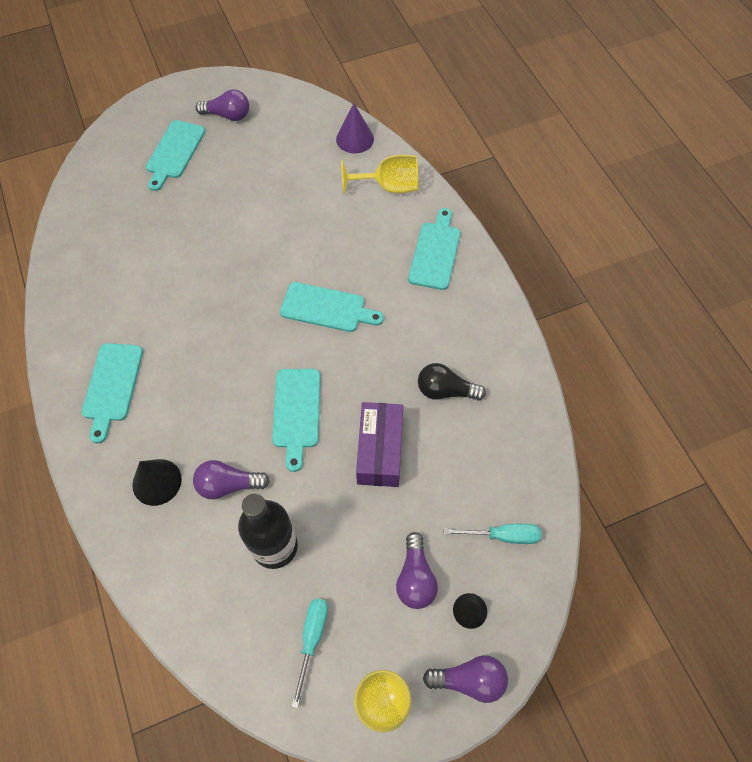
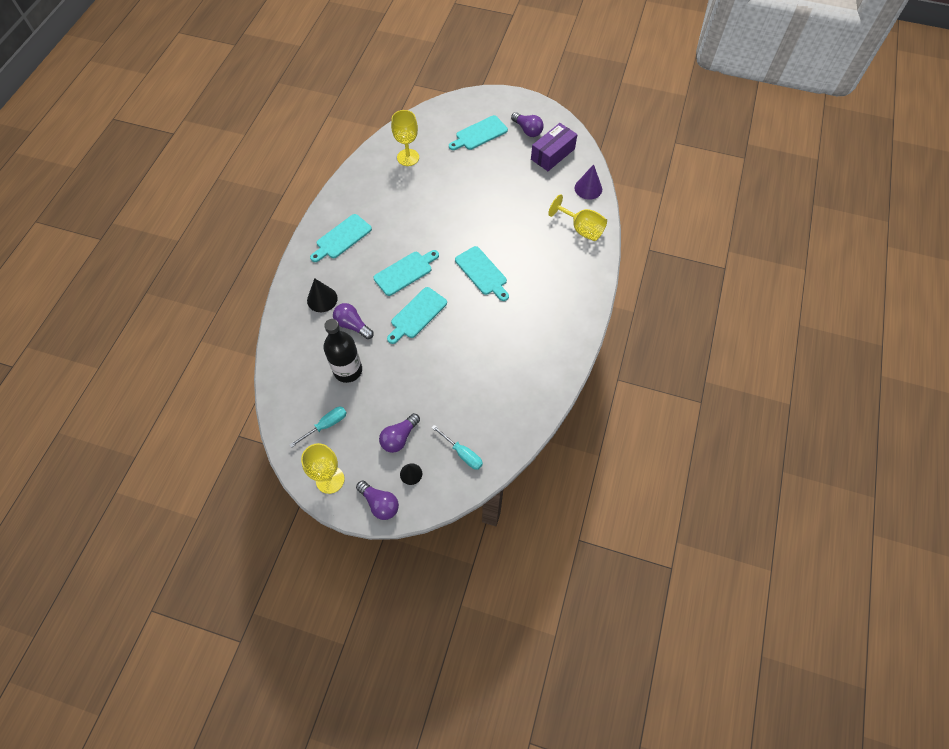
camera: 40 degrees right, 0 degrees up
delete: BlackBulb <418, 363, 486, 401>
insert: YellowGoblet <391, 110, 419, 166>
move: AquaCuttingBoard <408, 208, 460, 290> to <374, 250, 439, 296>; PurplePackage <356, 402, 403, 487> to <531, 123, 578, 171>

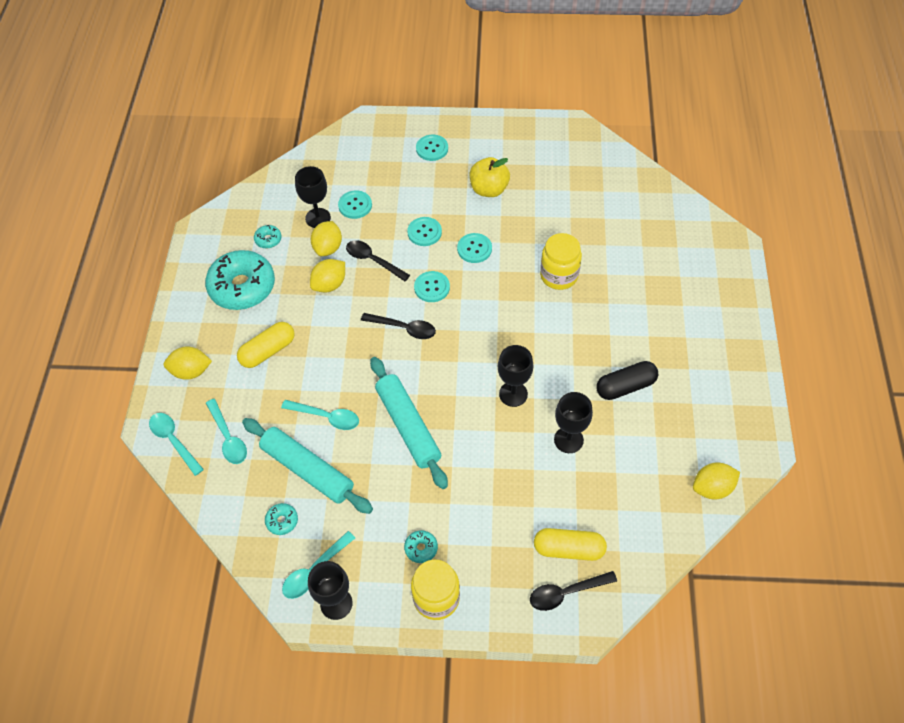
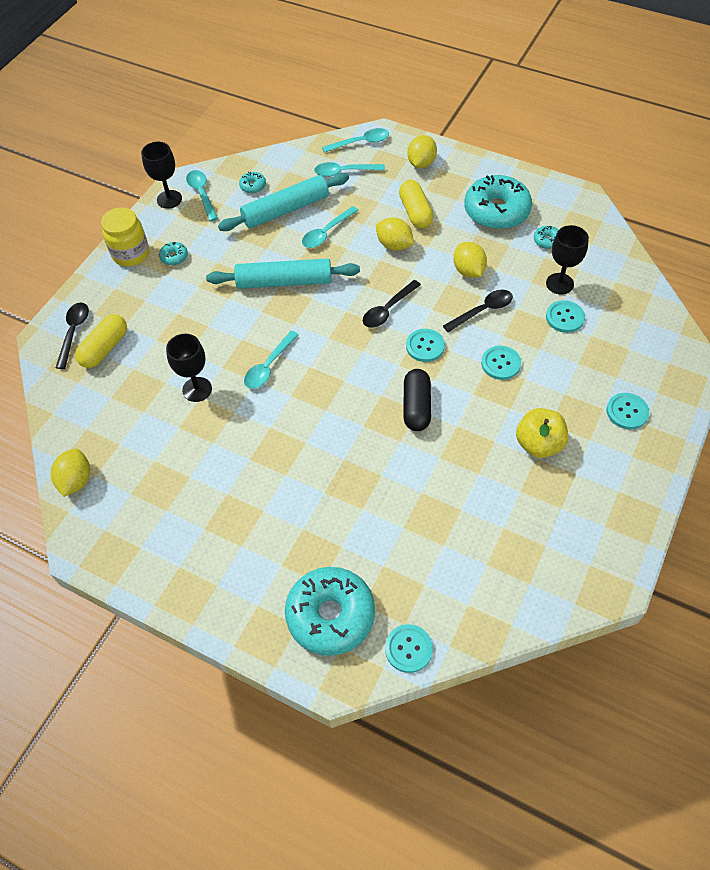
camera: 115 degrees right, 0 degrees up
delete: YellowJamJar <540, 233, 582, 290>
insert: AquaGlazedDonut <285, 567, 375, 656>
move: YellowToyLemon <311, 221, 342, 256> to <376, 217, 414, 251>; AquaButton <457, 233, 492, 263> to <385, 624, 433, 673>; BlackPill <597, 361, 658, 400> to <403, 369, 431, 431>
replace: BlackGoblet <498, 345, 533, 407> to AquaSpoon <244, 331, 299, 389>

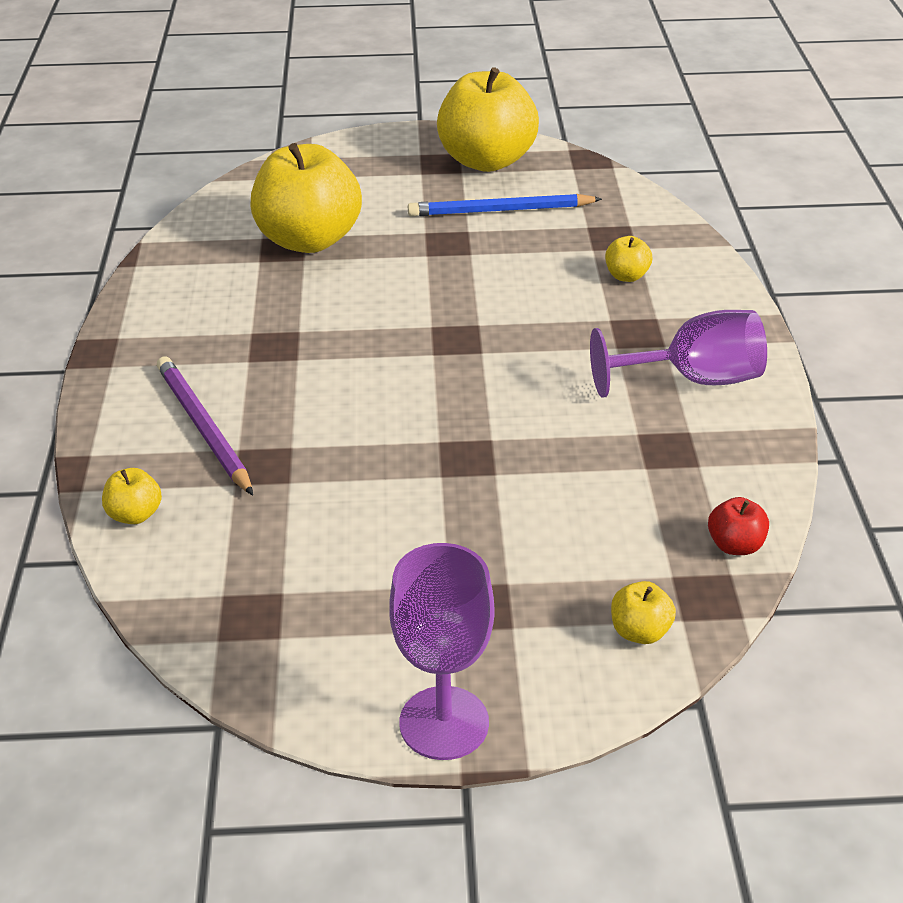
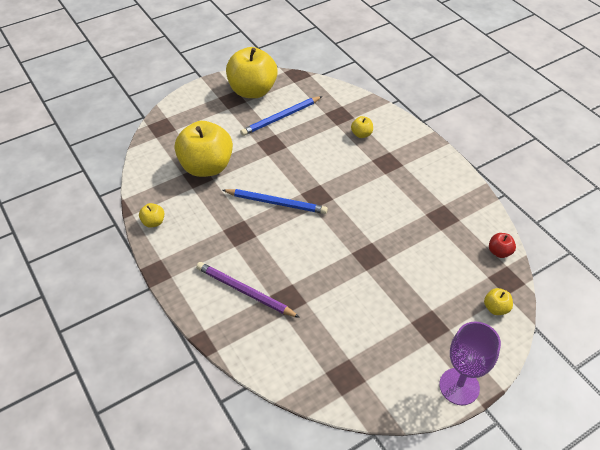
camera: 30 degrees left, 10 degrees up
delete: PurpleGoblet <590, 310, 767, 398>
insert: CobaltWoodenPencil <222, 189, 328, 214>
move: YellowToyApple <102, 468, 162, 524> to <139, 203, 164, 228>

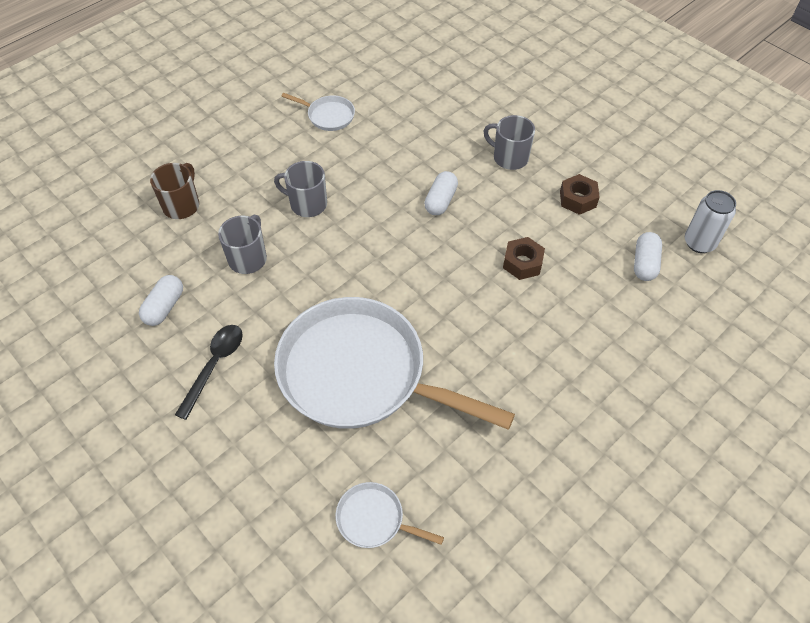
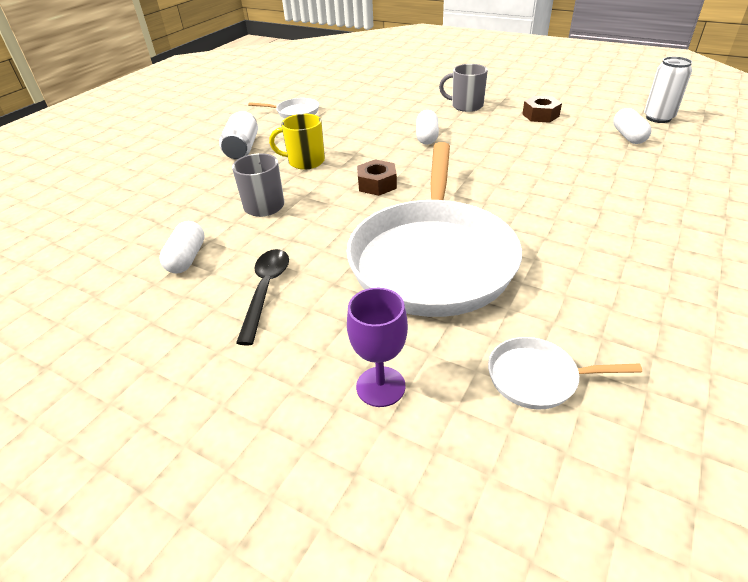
camera: 15 degrees left, 15 degrees down
delete: RussetMug <150, 163, 199, 219>
insert: SnowWhiteSodaCan <219, 111, 258, 159>; PurpleGoblet <347, 288, 408, 407>
move: RussetHexNut <503, 237, 545, 280> to <357, 159, 397, 196>
recolor: GrayMug <274, 161, 327, 217> to YellowMug <269, 114, 325, 170>
rotate: SnowWhitePan <274, 297, 515, 430> = <346, 142, 522, 317> 90 degrees counterclockwise

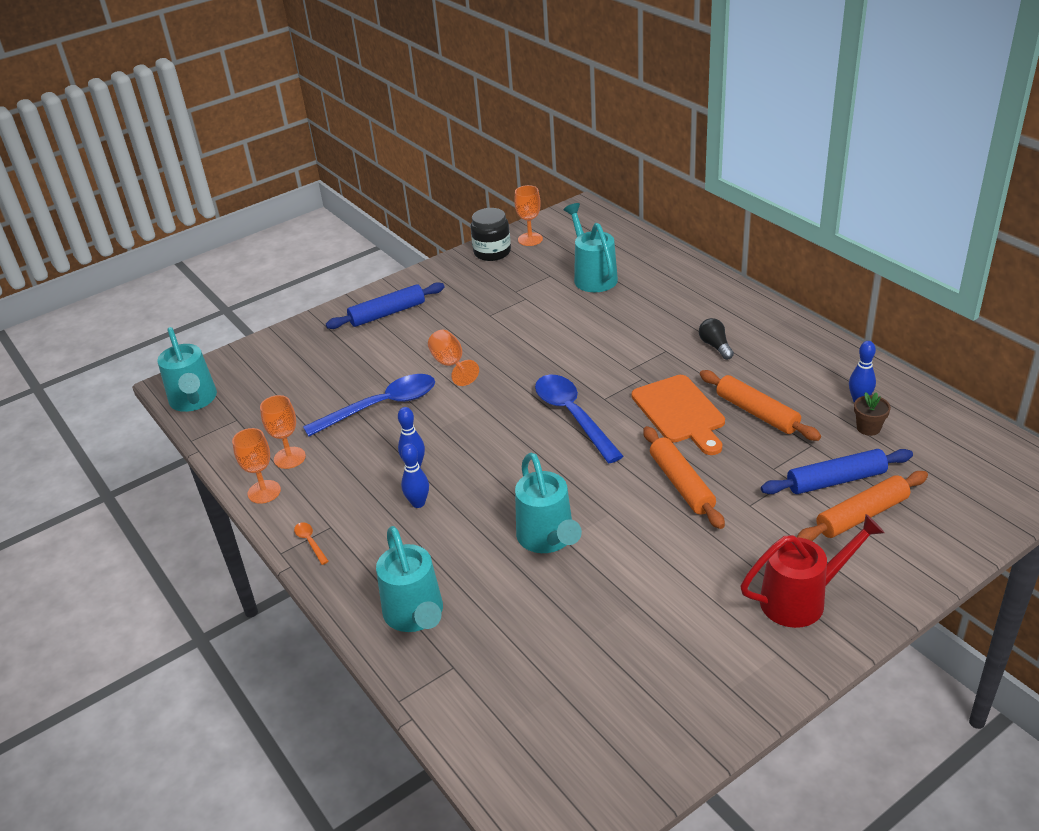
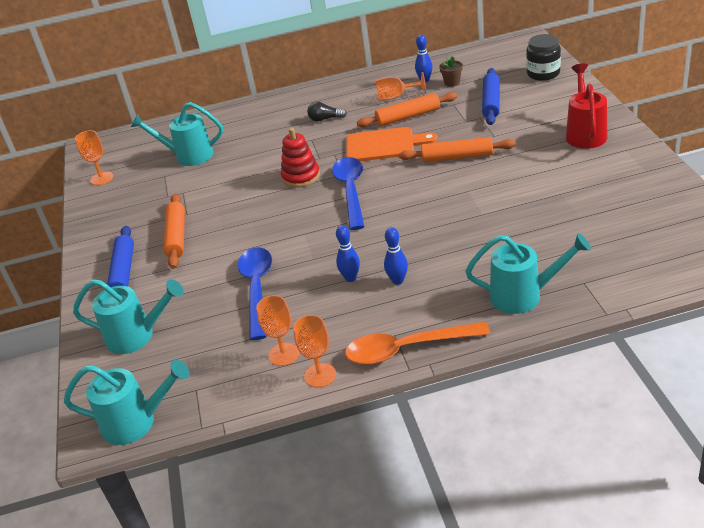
camera: 65 degrees left, 0 degrees up
insert: RedStackingRings <281, 128, 320, 188>
move: AquaSprinklingCan <515, 452, 582, 553> to <73, 279, 184, 354>; BrightOrangeRollingPin <797, 471, 928, 541> to <164, 194, 185, 269>; BrightOrangeGoblet <428, 330, 479, 386> to <376, 72, 426, 100>; BlackJamJar <471, 208, 511, 261> to <526, 34, 561, 81>
rotate: CobaltSpoon <535, 375, 624, 463> = <332, 157, 364, 230> 90 degrees clockwise
resize: BrightOrangeSpoon <294, 522, 329, 565> = <345, 322, 490, 365> x2.50

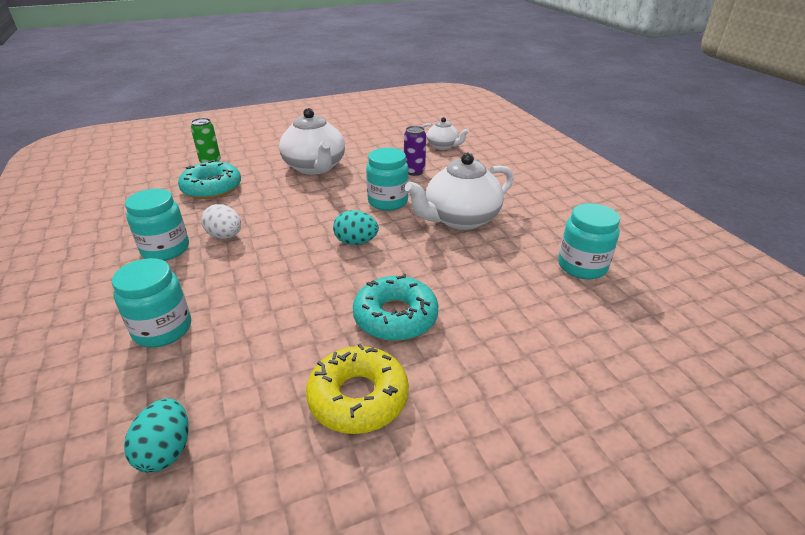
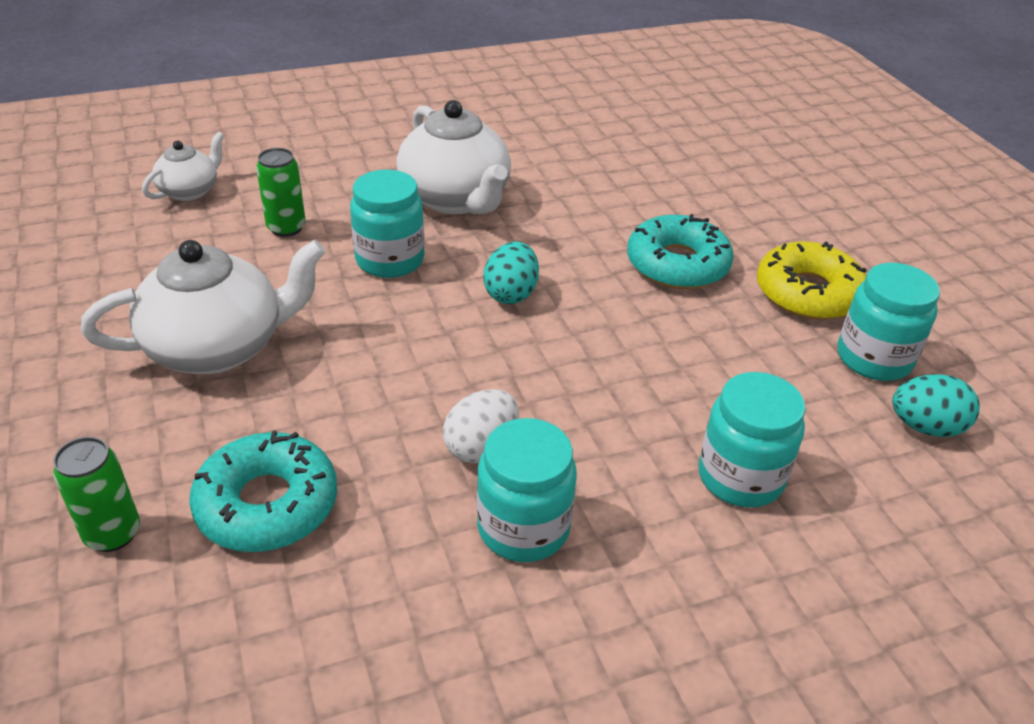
camera: 90 degrees left, 5 degrees up
move: AquaJamJar <558, 203, 620, 279> to <838, 263, 940, 381>
recolor: PurpleSodaCan <404, 126, 426, 176> to GreenSodaCan <256, 148, 306, 237>

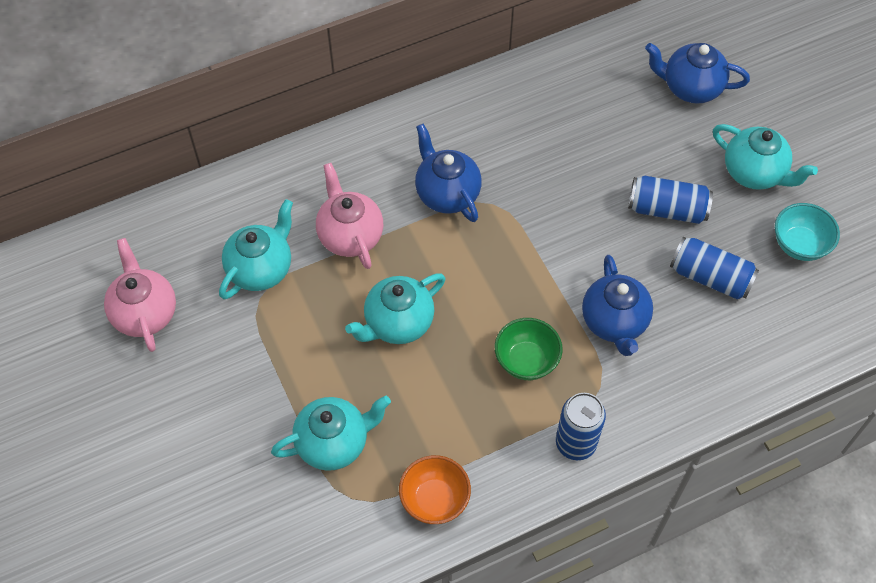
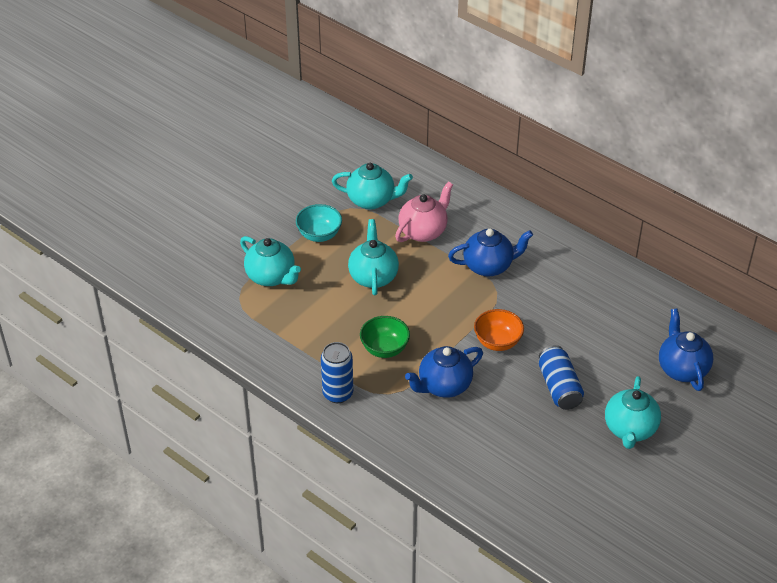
camera: 65 degrees right, 15 degrees down
delete: PinkChinaTeapot <104, 238, 176, 352>; CobaltSodaCan <670, 237, 759, 299>
move: AquaServingBowl <775, 203, 840, 261> to <296, 204, 342, 242>; BrightOrangeServingBowl <399, 455, 471, 524> to <474, 309, 524, 351>
rotate: AquaChinaTeapot <345, 273, 445, 344> = <348, 219, 399, 295> 60 degrees clockwise; CobaltChinaTeapot <415, 124, 482, 222> = <448, 229, 533, 277> 45 degrees clockwise

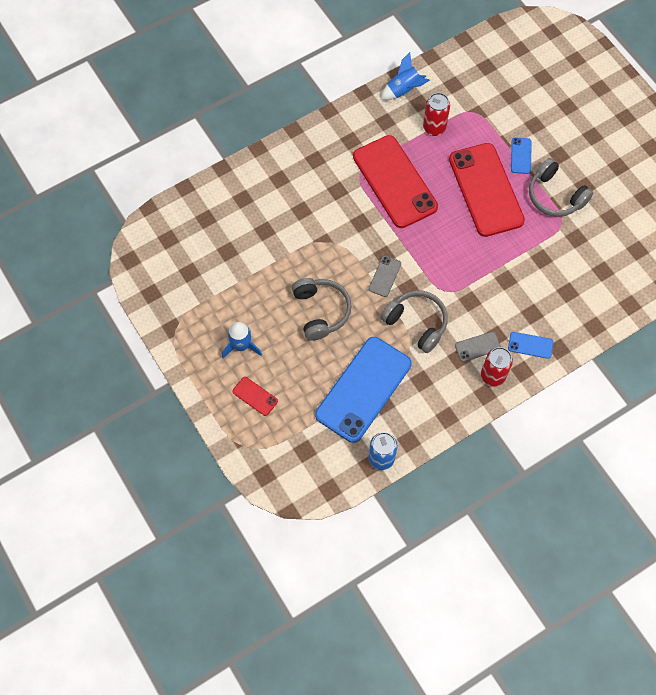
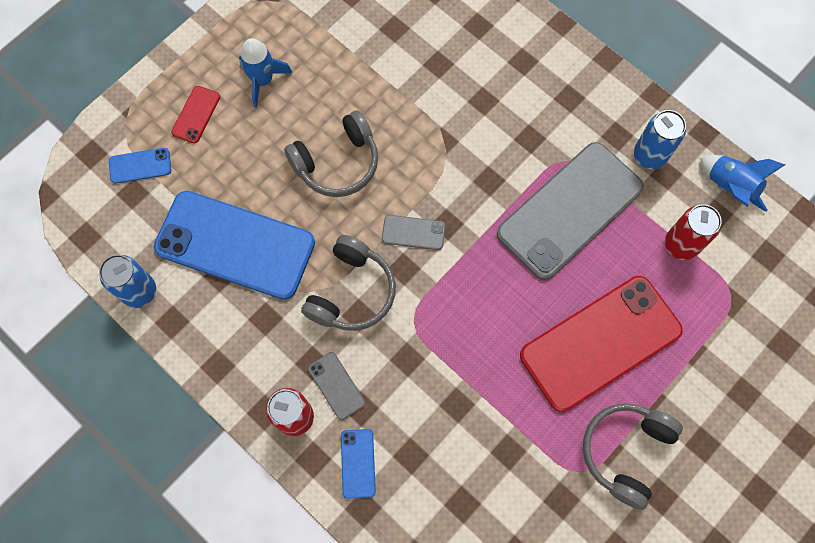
camera: 75 degrees right, 5 degrees up
insert: CobaltSodaCan <634, 110, 686, 170>
move: CobaltPhone <511, 137, 532, 174> to <109, 148, 171, 184>
recolor: RedPhone <353, 135, 438, 228> to GrayPhone <497, 142, 644, 280>

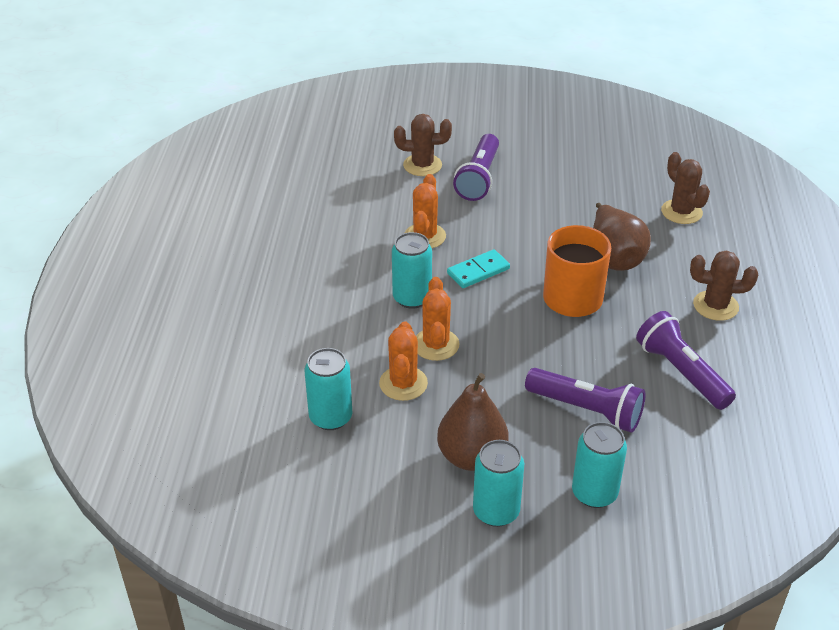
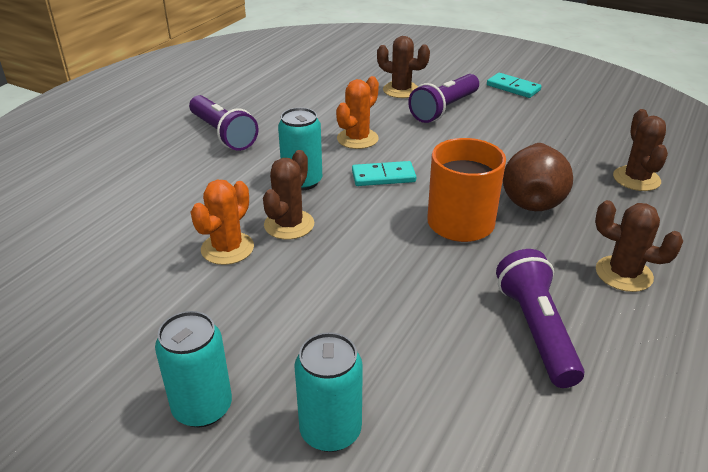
camera: 25 degrees right, 5 degrees down
delete: AquaSodaCan <305, 348, 352, 430>; RussetPear <437, 373, 509, 471>
insert: AquaDominoPiece <487, 73, 541, 98>
move: PurpleTorch <525, 368, 645, 433> to <189, 95, 258, 151>
recolor: BrightOrangePricklyPlant <416, 277, 460, 361> to RussetPricklyPlant <263, 150, 314, 240>

